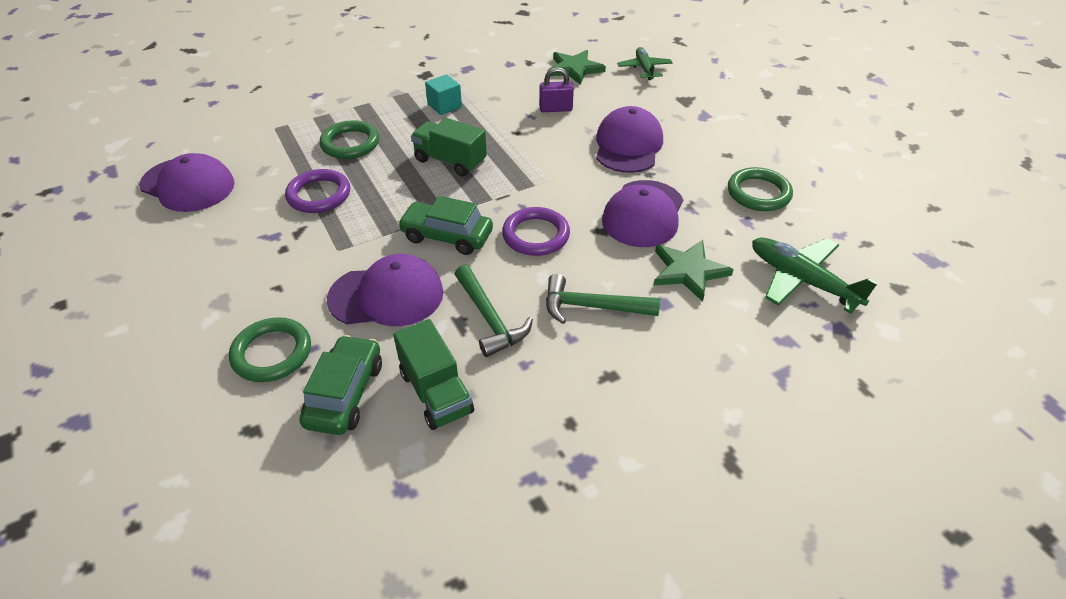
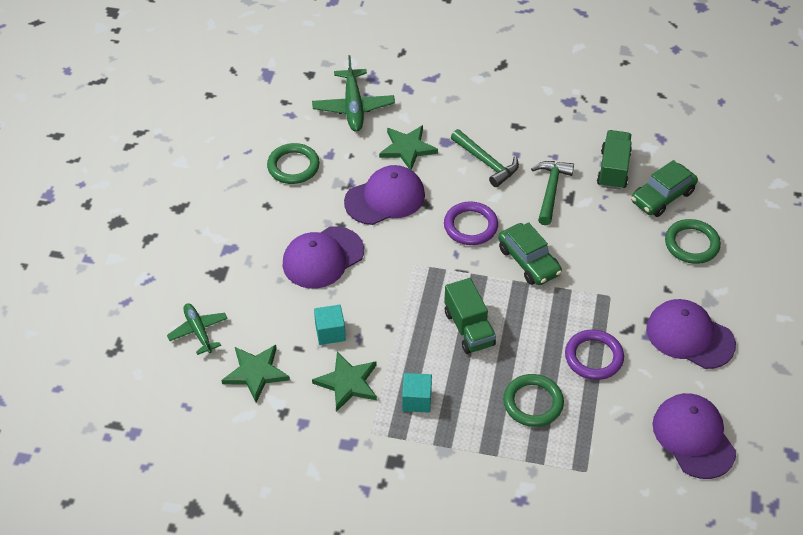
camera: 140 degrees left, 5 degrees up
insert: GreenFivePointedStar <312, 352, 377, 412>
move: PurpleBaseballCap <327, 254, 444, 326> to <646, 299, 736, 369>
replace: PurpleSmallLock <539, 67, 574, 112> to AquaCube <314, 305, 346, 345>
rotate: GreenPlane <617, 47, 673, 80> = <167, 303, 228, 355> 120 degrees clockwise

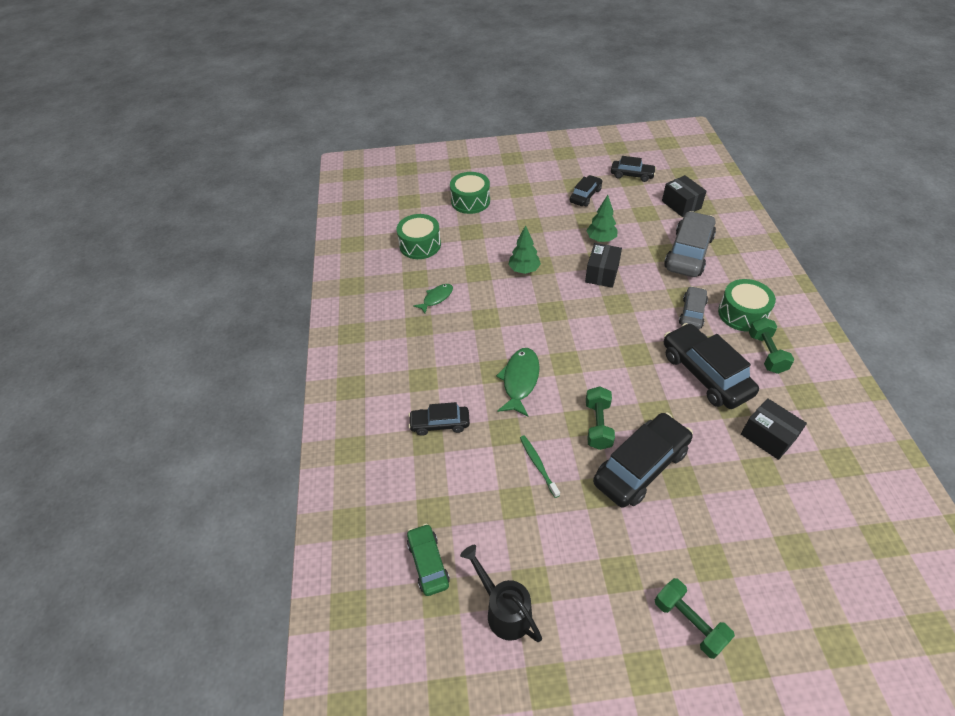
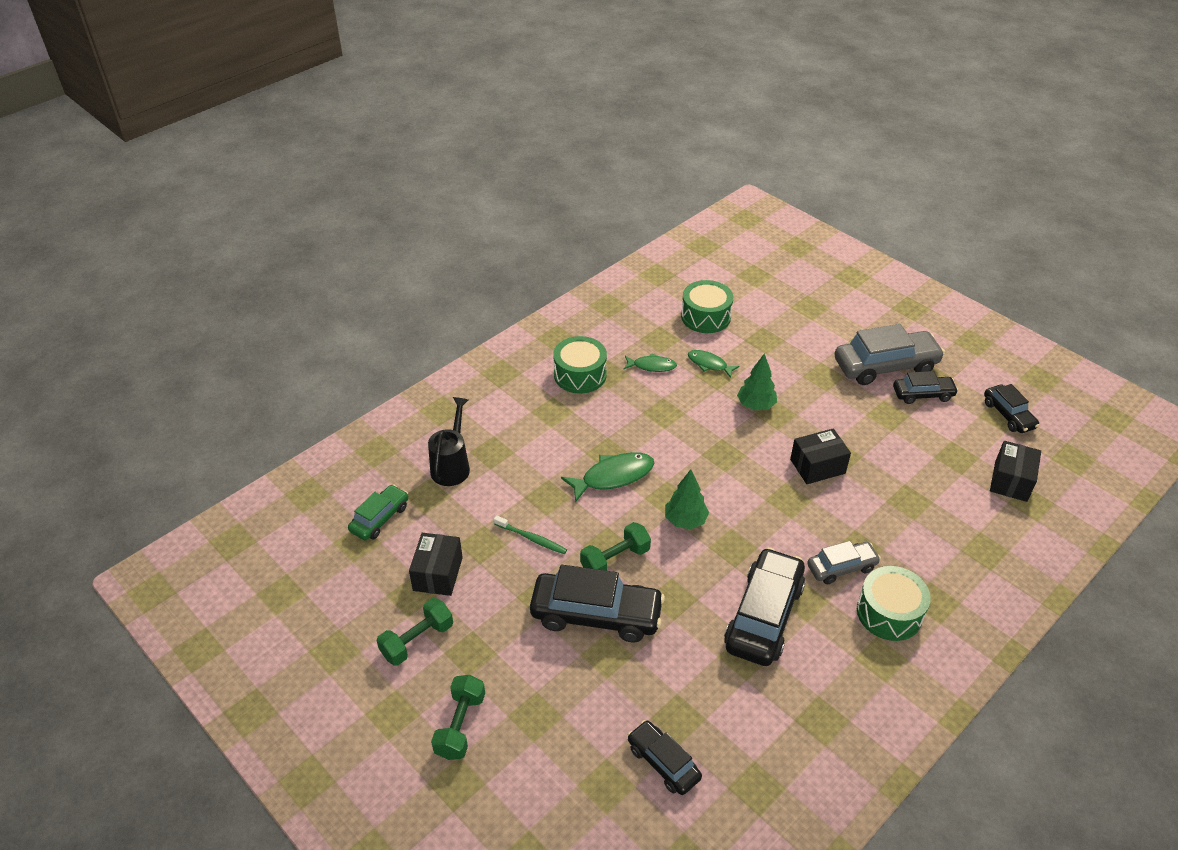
camera: 50 degrees right, 5 degrees down
insert: GreenToyFish <688, 350, 739, 378>
move: GreenFreeWeight <749, 317, 795, 374> to <377, 598, 453, 666>; BlackPackage <741, 398, 807, 460> to <409, 533, 463, 596>; BlackSprinklingCan <460, 545, 542, 642> to <428, 397, 470, 486>; GreenSnareDrum <450, 172, 490, 214> to <553, 336, 607, 393>; BlackAutomobile <409, 402, 470, 436> to <627, 720, 702, 795>; GreenTree <586, 195, 618, 242> to <665, 469, 709, 529>; GrayAutomobile <664, 211, 716, 277> to <835, 324, 945, 385>
rotate: GreenToothbrush <520, 435, 560, 498> = <494, 515, 567, 554> 90 degrees clockwise

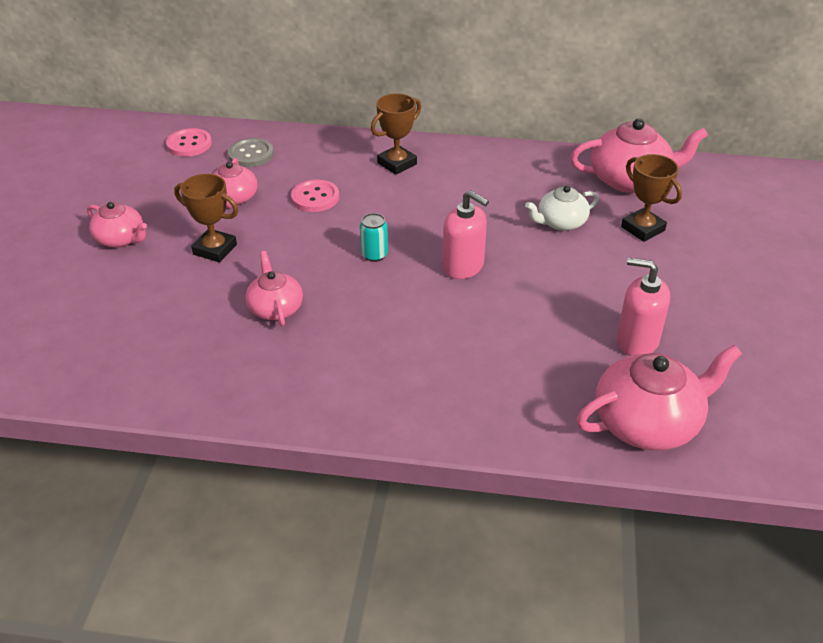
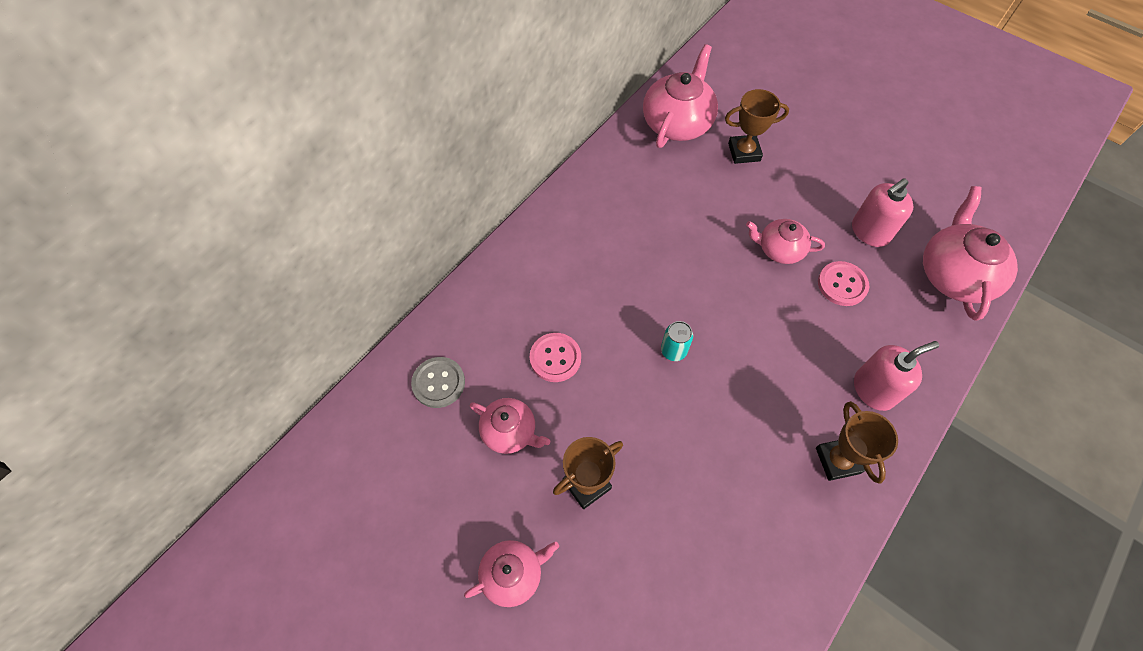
camera: 60 degrees left, 20 degrees up
delete: SnowWhiteChinaTeapot <525, 185, 599, 231>
move: PinkChinaTeapot <246, 251, 303, 326> to <746, 219, 825, 264>; RussetAwardCup <371, 93, 421, 175> to <816, 401, 898, 484>; PinkButton <166, 128, 212, 157> to <818, 261, 869, 306>; PinkSoapDispenser <442, 190, 489, 279> to <854, 341, 939, 411>

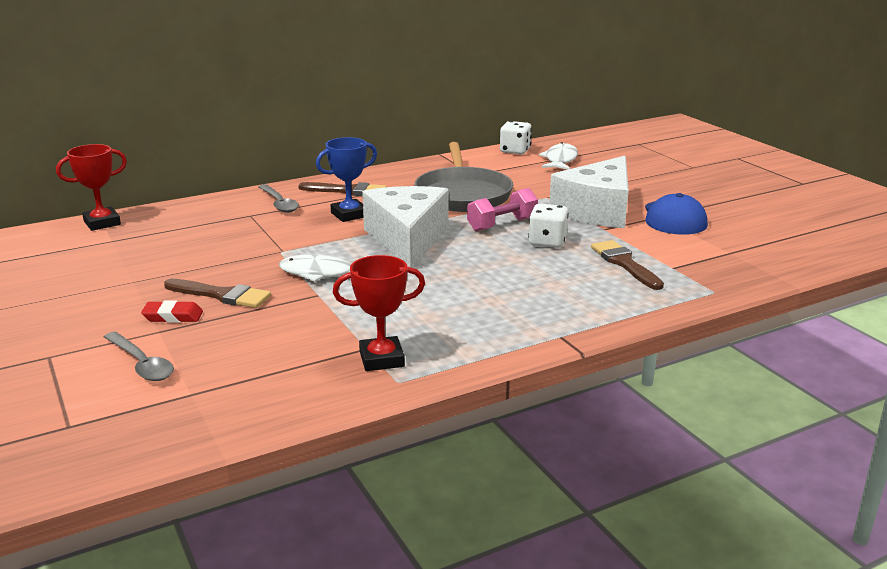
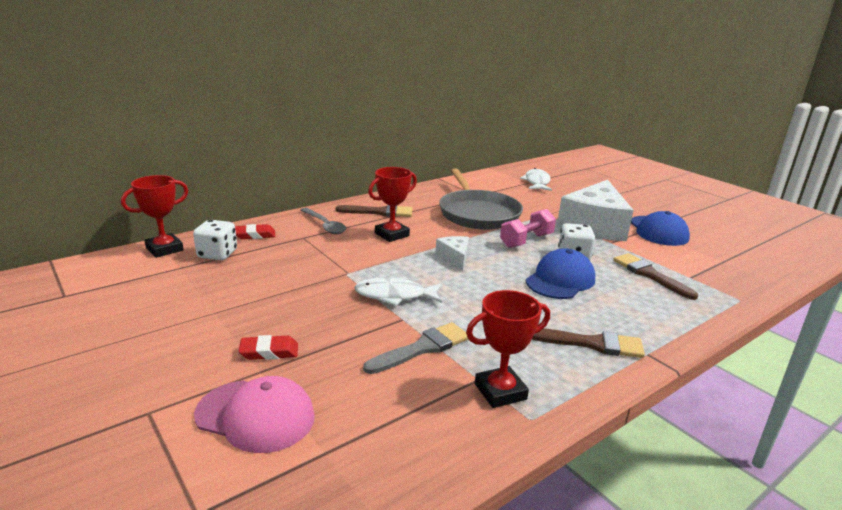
camera: 10 degrees left, 0 degrees up
insert: RedPencilEraser <235, 224, 275, 239>; GrayPaintBrush <363, 322, 468, 374>; CobaltBaseballCap <526, 248, 595, 299>
move: SnowWhiteGameDie <500, 121, 532, 154> to <193, 220, 237, 260>; RussetPaintBrush <164, 279, 271, 308> to <532, 328, 645, 358>
replace: GraySpoon <104, 332, 174, 381> to PinkBaseballCap <194, 376, 315, 453>
recolor: CobaltAwardCup <316, 137, 377, 222> to RedAwardCup <368, 167, 417, 242>
resize: SnowWhiteCheese <362, 186, 449, 268> = <435, 236, 469, 271> x0.45

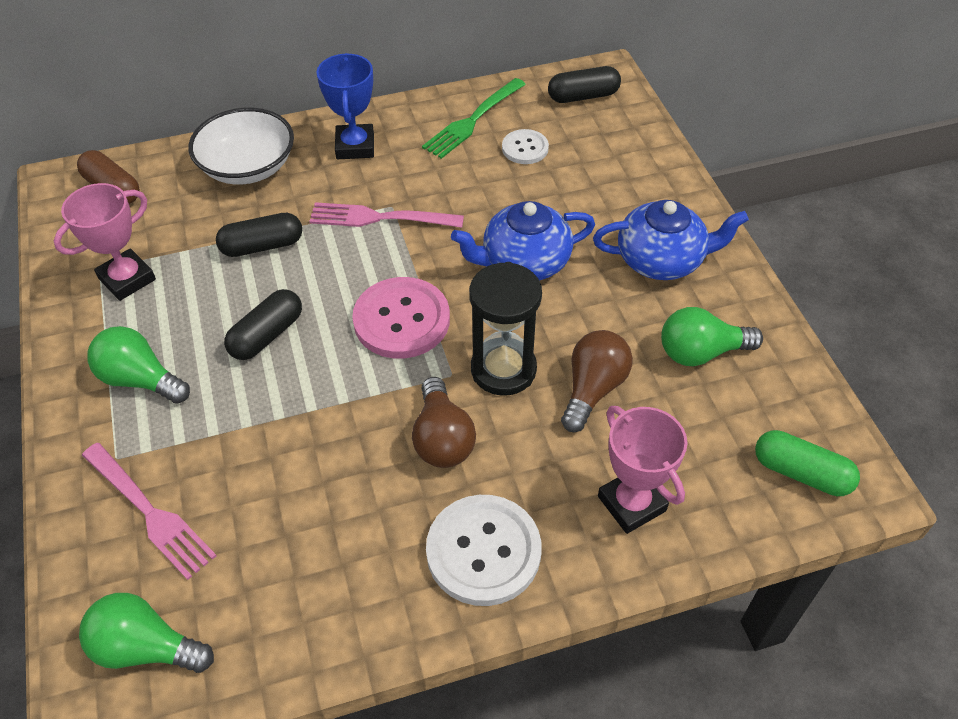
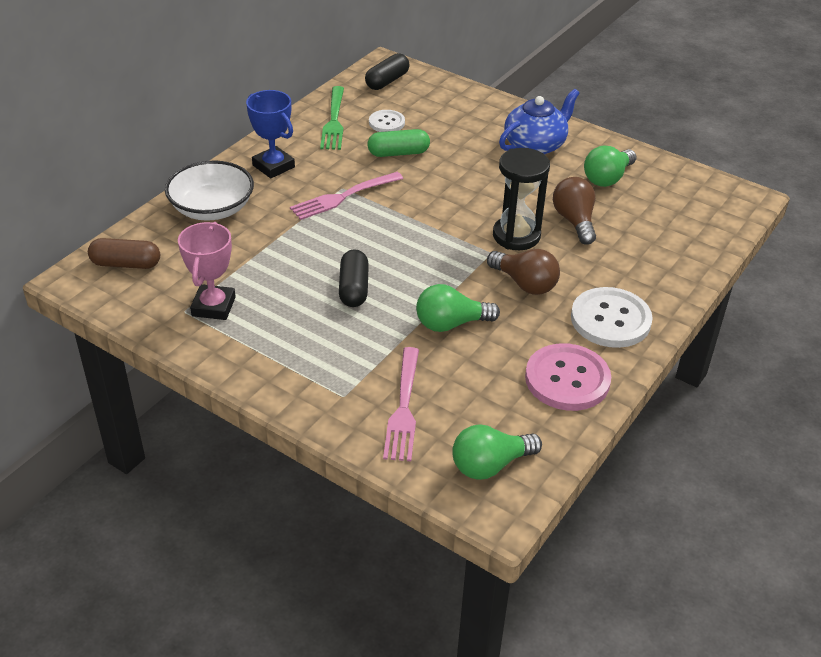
camera: 40 degrees left, 10 degrees down
delete: BlackPill <216, 213, 302, 257>; CobaltChinaTeapot <451, 201, 595, 281>; PinkAwardCup <598, 406, 687, 534>
move: GreenPill <755, 430, 860, 496> to <368, 129, 430, 157>; GreenBulb <87, 326, 190, 404> to <416, 284, 500, 332>; PinkButton <352, 277, 450, 358> to <525, 343, 611, 411>
rotate: PinkFork <82, 443, 216, 580> = <383, 347, 419, 461> 90 degrees clockwise

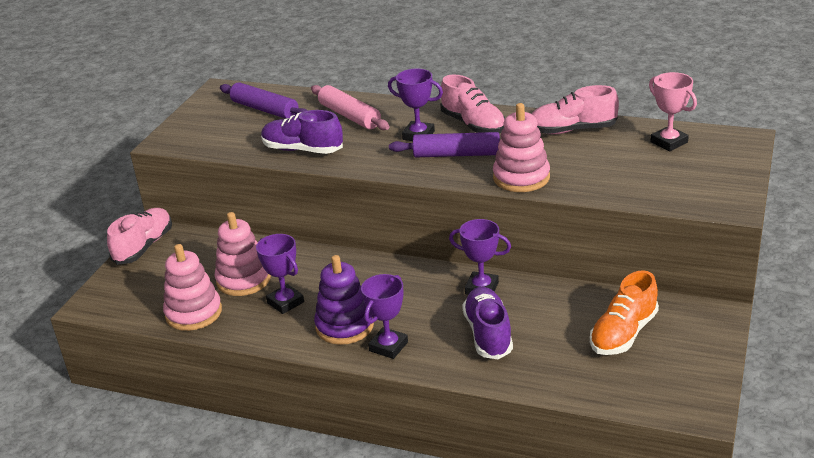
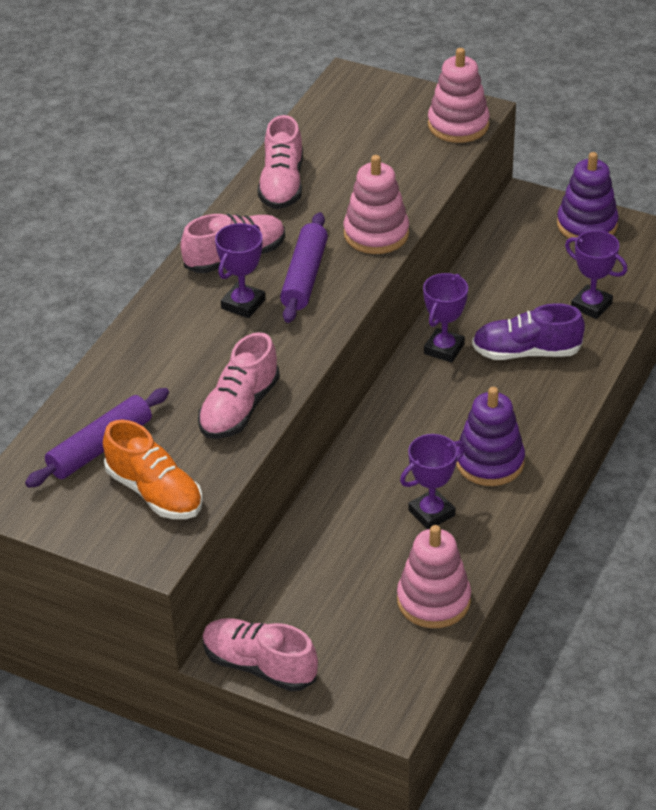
camera: 85 degrees left, 10 degrees up
delete: PinkRollingPin <311, 85, 389, 130>; PinkAwardCup <649, 72, 697, 151>
insert: PurpleStackingRings <557, 152, 619, 239>
move: BrightOrangeShoe <590, 270, 659, 355> to <103, 420, 203, 519>; PinkStackingRings <215, 212, 271, 296> to <428, 48, 490, 143>; PurpleAwardCup <361, 274, 408, 359> to <565, 230, 627, 319>
recolor: PurpleShoe <261, 110, 343, 154> to PinkShoe <198, 332, 280, 439>

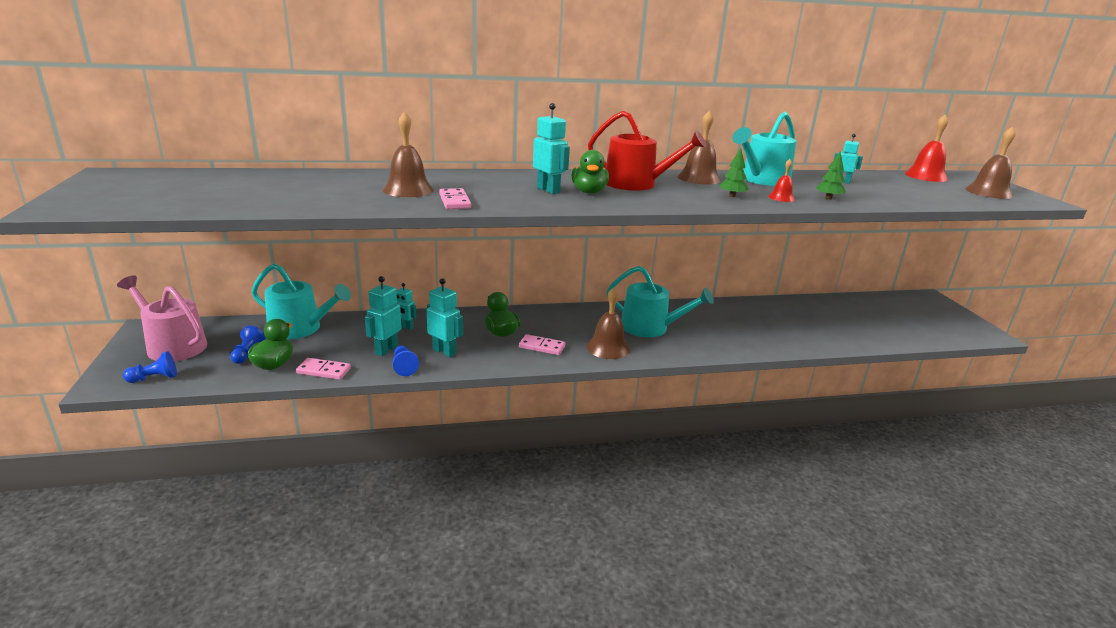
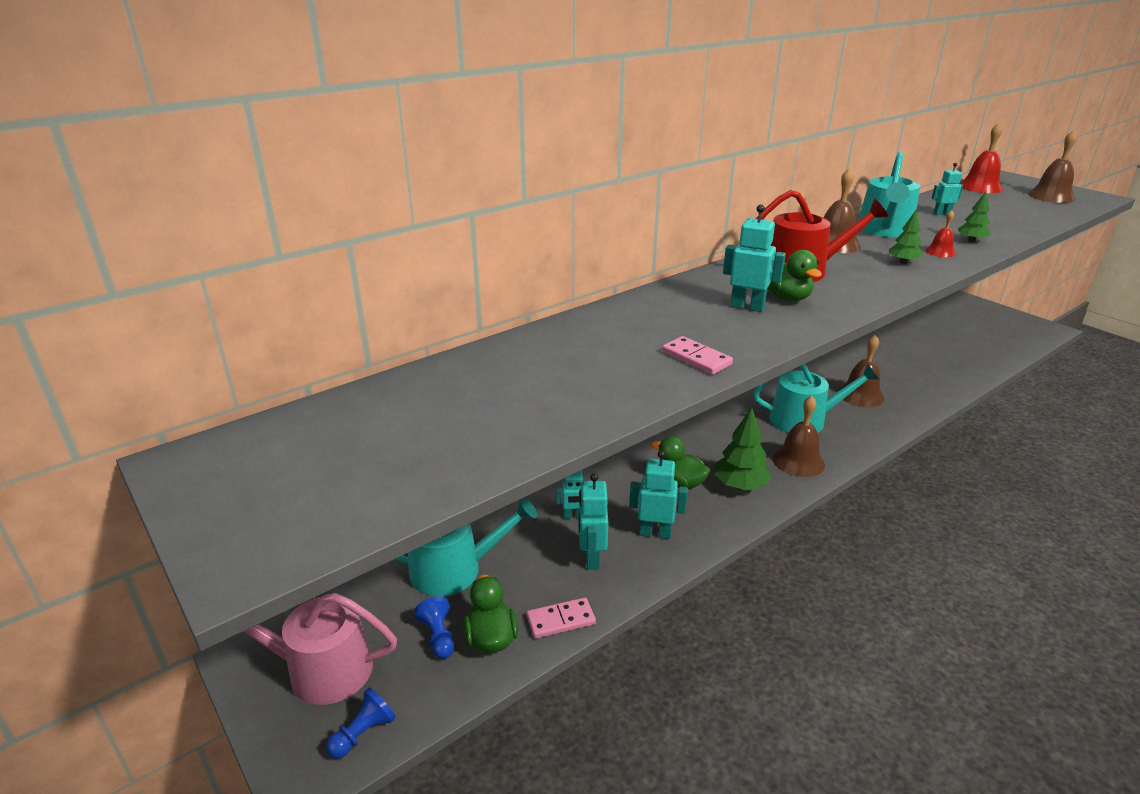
camera: 25 degrees left, 5 degrees up
delete: CobaltGamePawn <392, 346, 419, 376>
move: RussetBell <382, 111, 434, 197> to <838, 335, 884, 407>
replace: PinkDominoPiece <519, 334, 565, 355> to GreenTree <714, 408, 772, 490>

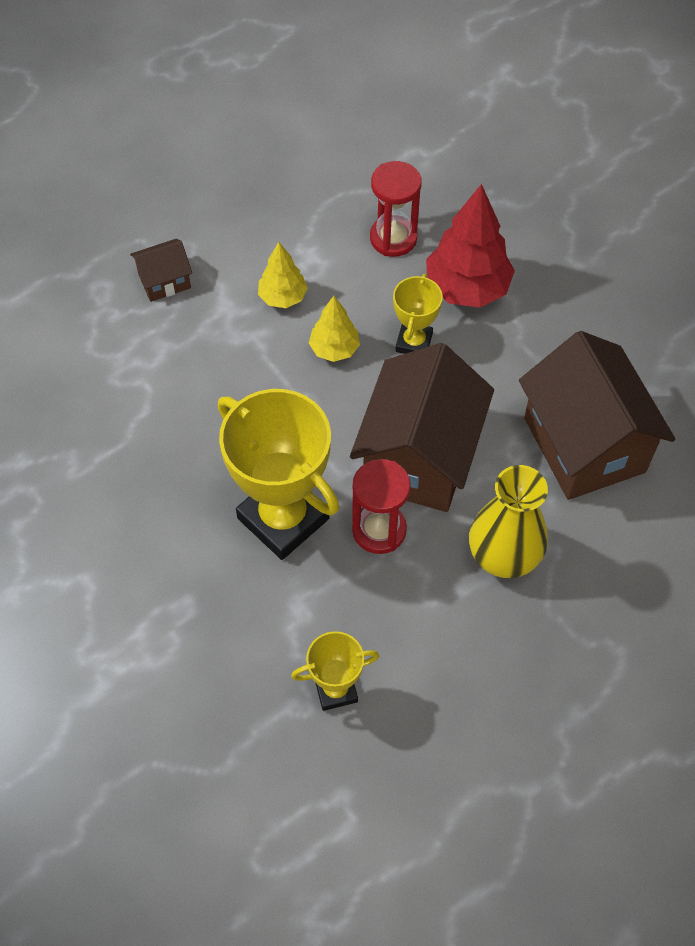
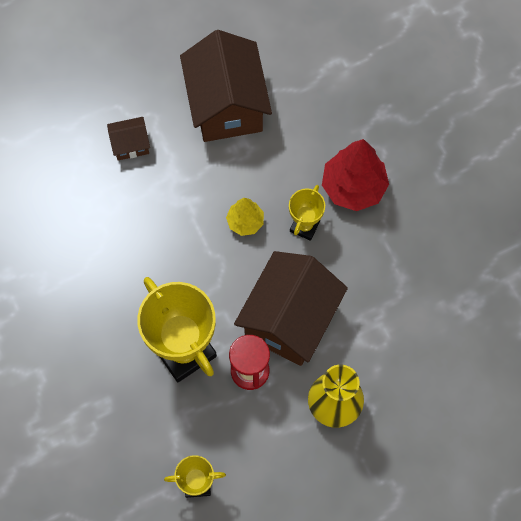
camera: 10 degrees right, 10 degrees up
delete: YellowTree <258, 242, 308, 308>; RedSandglass <370, 161, 422, 257>
move: RussetToyHouse <519, 331, 676, 500> to <180, 30, 272, 142>

